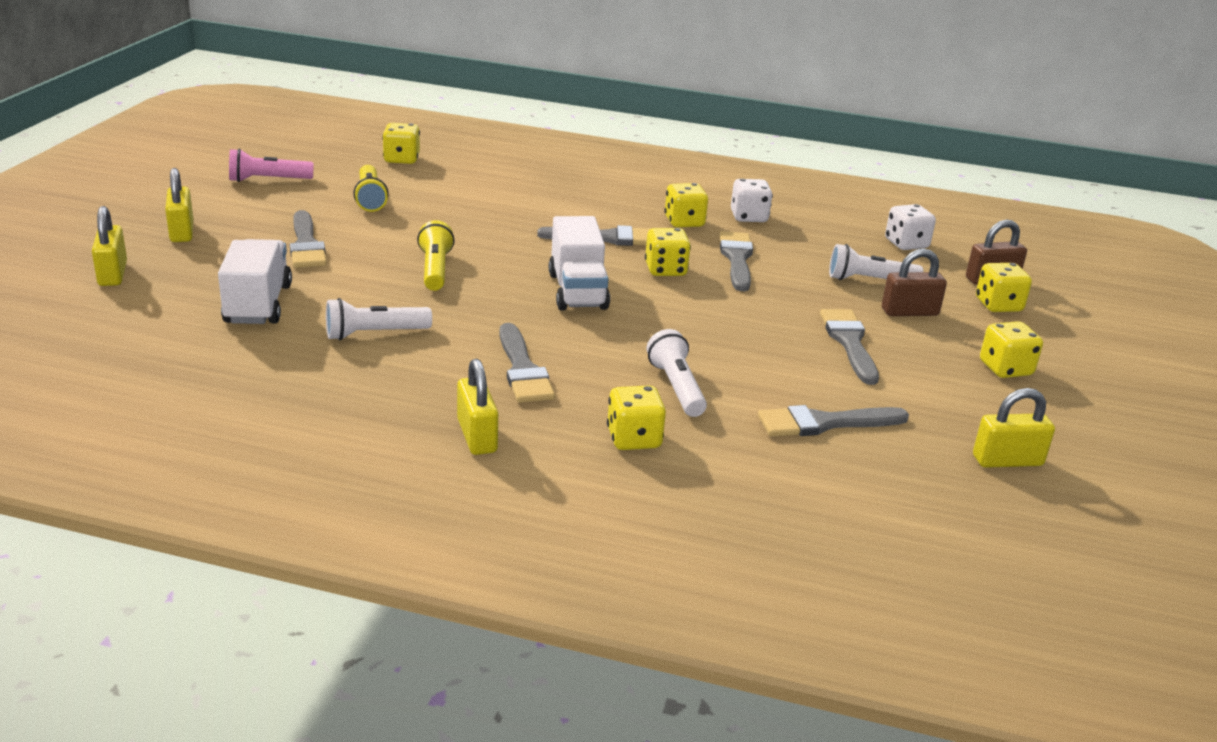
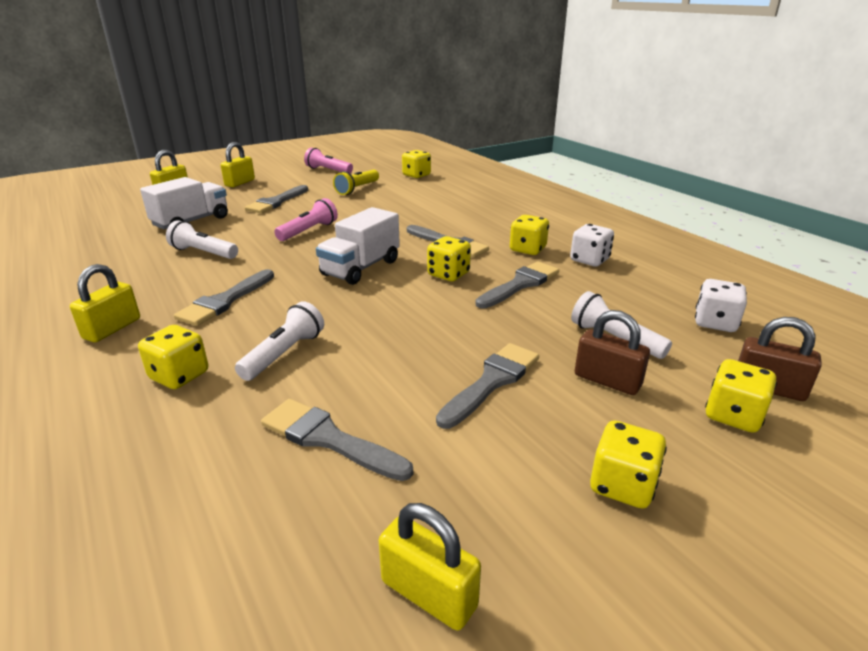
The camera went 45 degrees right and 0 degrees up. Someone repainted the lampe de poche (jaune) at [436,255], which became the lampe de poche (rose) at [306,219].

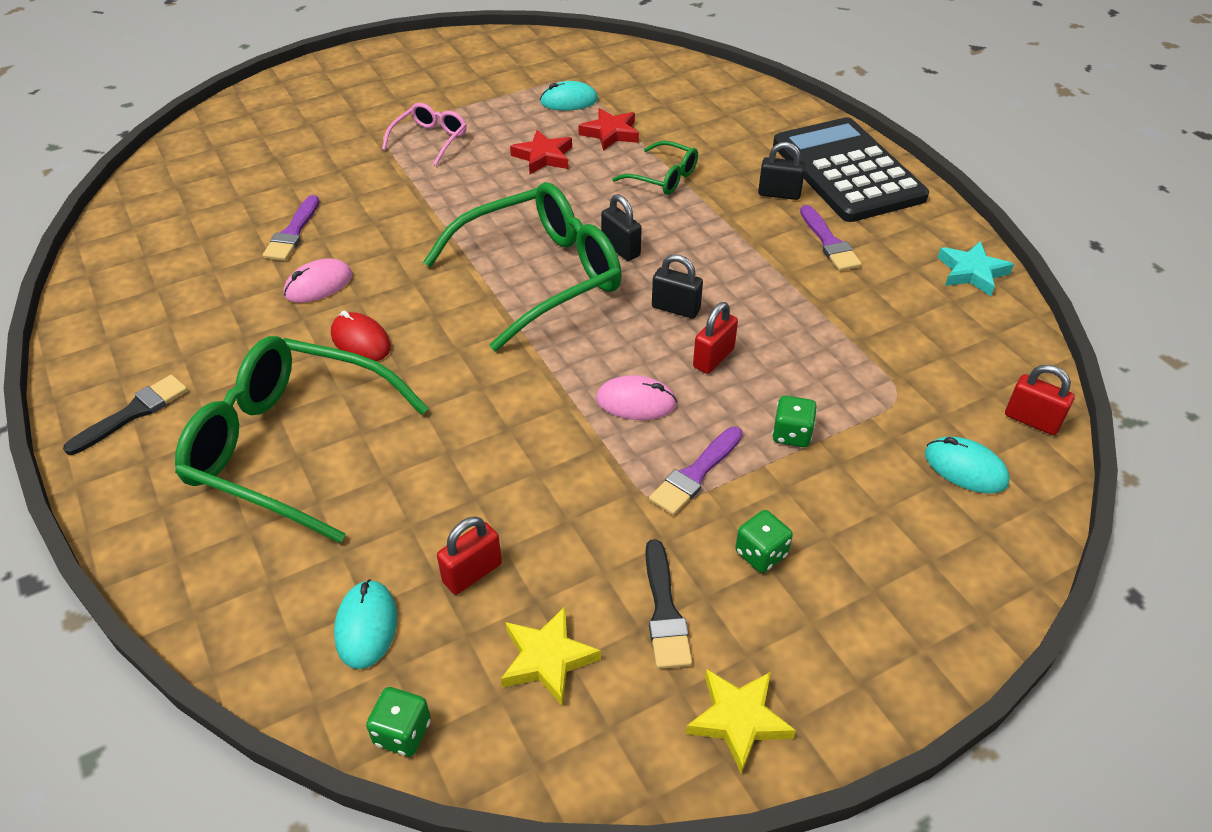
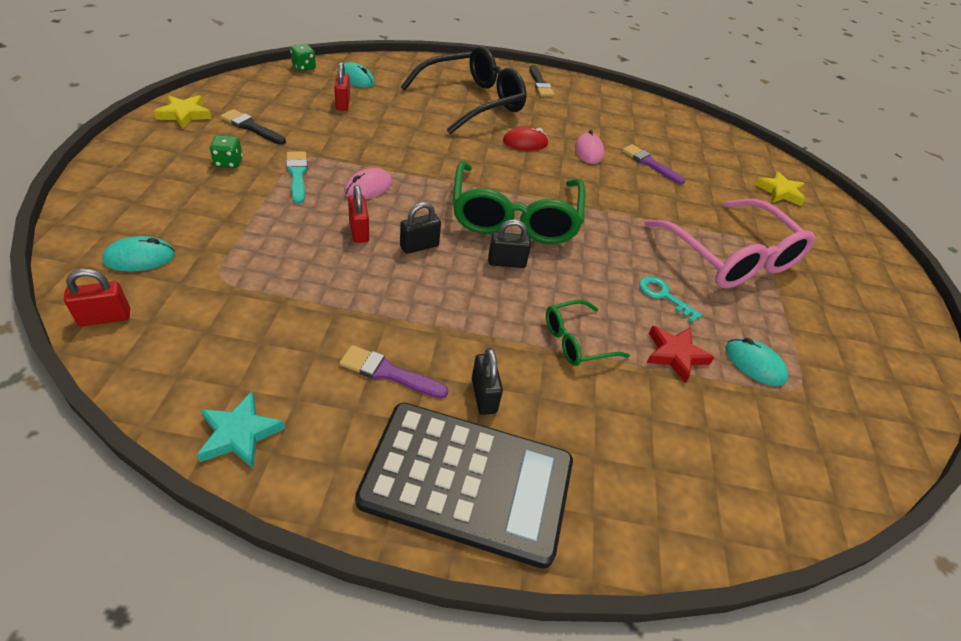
The camera went 120 degrees right and 0 degrees up. Someone repainted the lunettes (vert) at [301,439], which became the lunettes (noir) at [463,90]. Someone scaled the lunettes (rose) at [424,134] by 2.06. Someone carried the étoile (jaune) from [551,656] to [780,188]. Someone swapped the étoile (rouge) at [541,152] for the clé (turquoise) at [670,299]. Someone rotated the souris (turquoise) at [569,96] by 75 degrees counterclockwise. Someone repainted the pinceau (violet) at [696,471], which became the pinceau (turquoise) at [297,178]. Someone rotated the cadenas (noir) at [781,171] by 60 degrees counterclockwise. Someone took away the dé (vert) at [794,421].

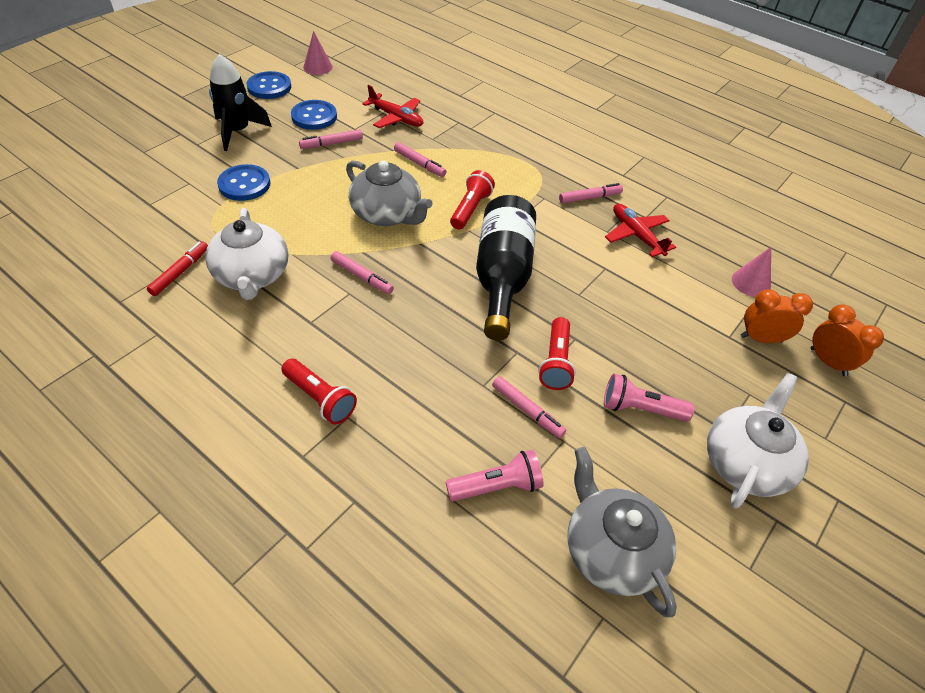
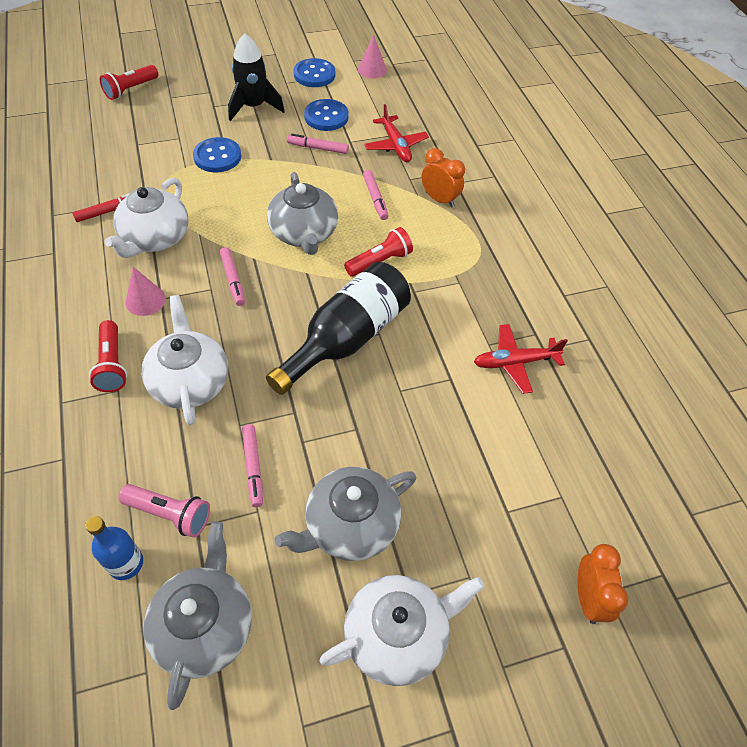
The camera went 35 degrees right and 5 degrees up. Someone carried the lampe de poche (rouge) from [557,353] to [129,82]. Someone took away the feutre (rose) at [591,193]. Someone swapped the lampe de poche (rose) at [649,398] for the théière (gris) at [345,514]. Someone rotated the avion (rouge) at [640,230] by 105 degrees counterclockwise. Someone carried the cône (rose) from [751,272] to [146,291]. Someone carried the réveil (orange) from [777,316] to [443,178]. Someone put down the bouteille (bleu) at [114,548]. Someone put down the théière (blanc) at [184,360].

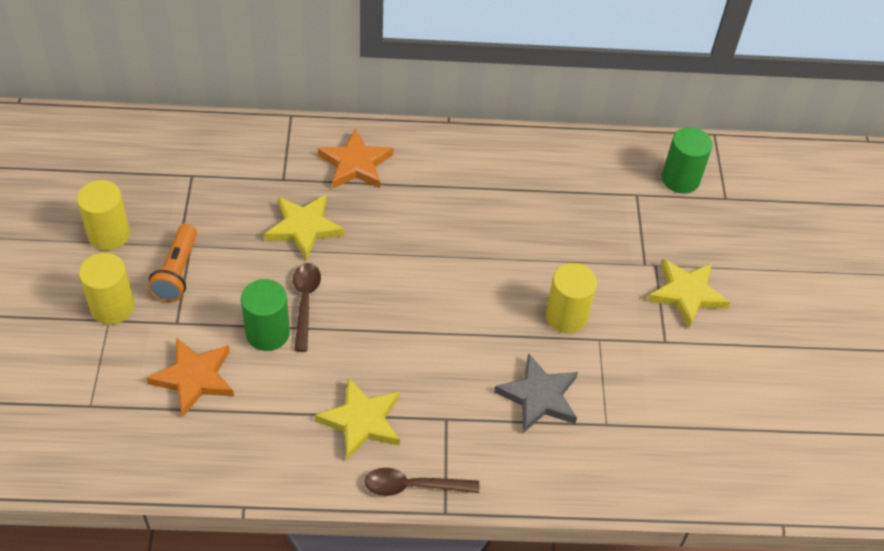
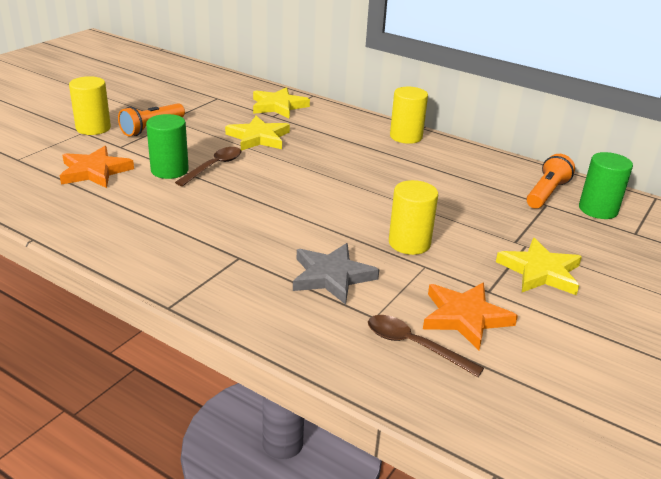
The camera went 35 degrees right and 20 degrees down. Someone carried the cylindre (jaune) from [103,215] to [409,115]. Someone carried the étoile (jaune) from [357,419] to [281,102]. Someone carried the étoile (orange) from [355,158] to [470,316]. Someone carried the cuillère (marron) from [421,482] to [426,346]. Someone put down the lampe de poche (orange) at [551,181].

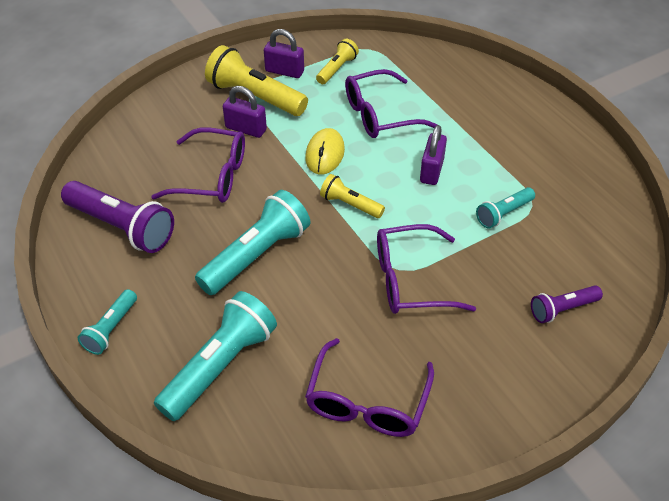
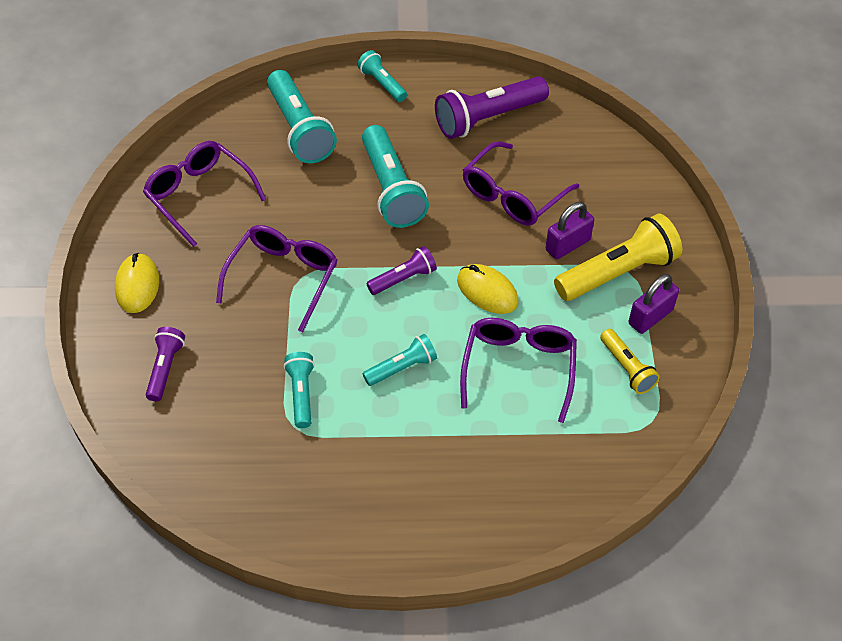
The camera went 120 degrees right and 5 degrees up. Someone repainted the lampe de poche (jaune) at [352,196], which became the lampe de poche (violet) at [401,270]. Someone swapped the cadenas (violet) at [433,155] for the lampe de poche (turquoise) at [400,360]. Someone put down the souris (jaune) at [137,283].

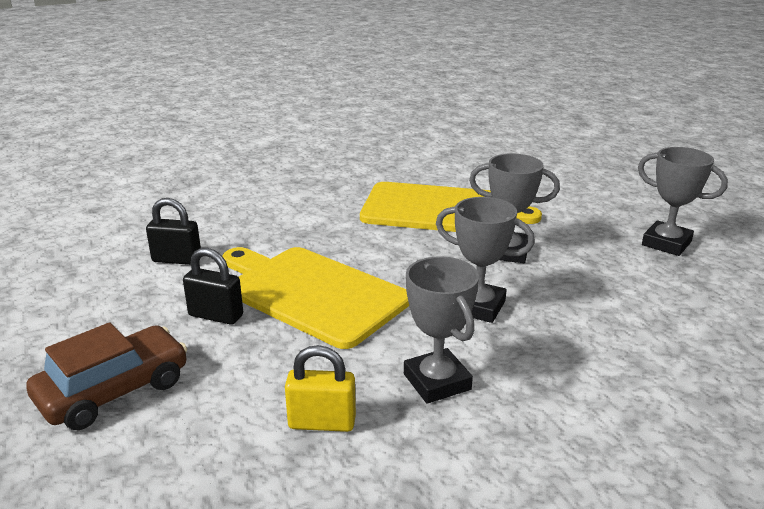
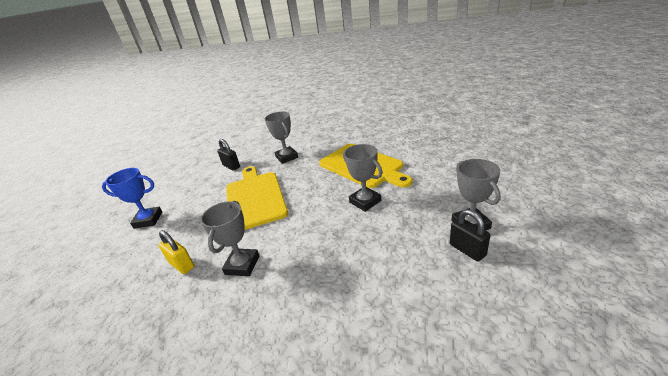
The camera went 40 degrees right and 5 degrees up. Someone swapped the voiture (marron) at [106,376] for the trophée (bleu) at [132,198]. Someone carried the cadenas (noir) from [213,286] to [470,235]. Someone carried the trophée (gris) from [485,260] to [281,138].

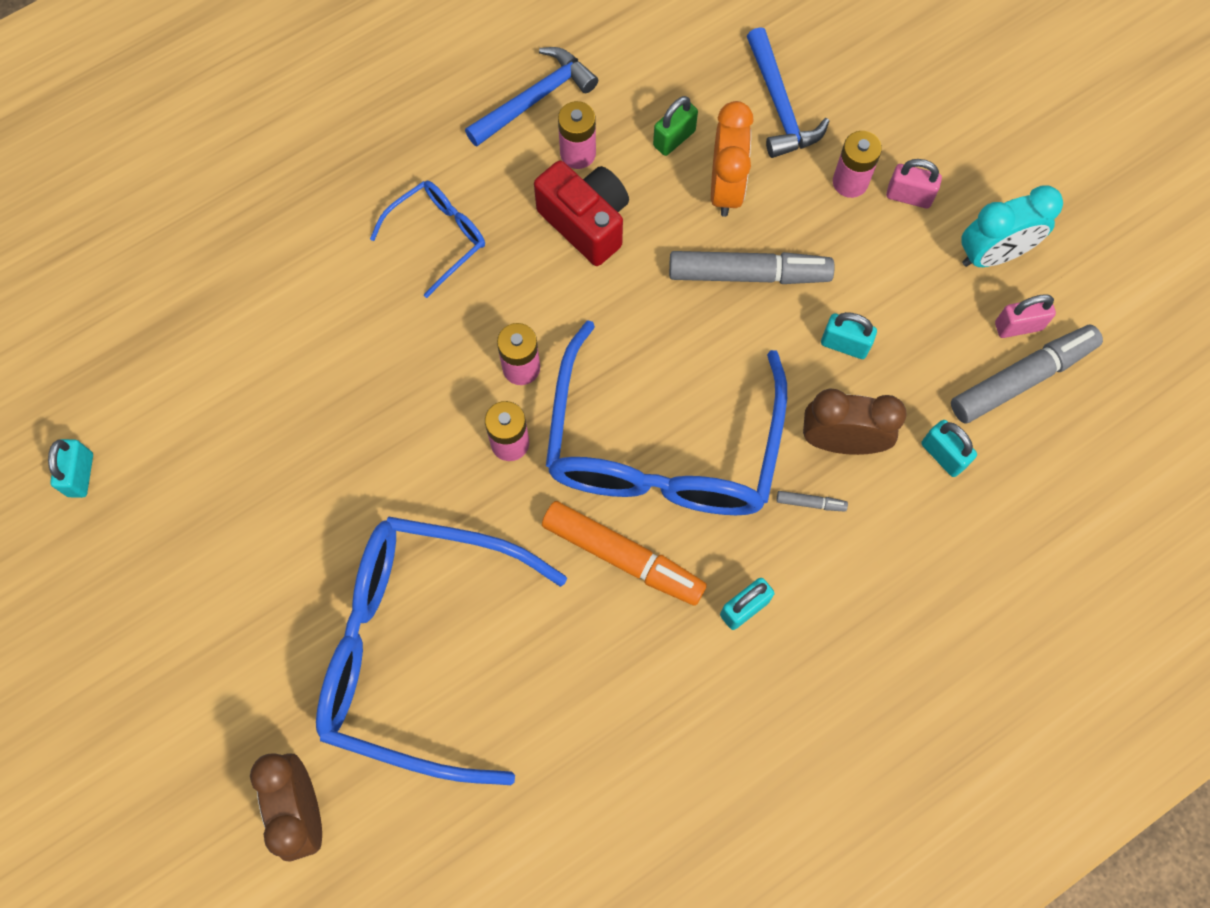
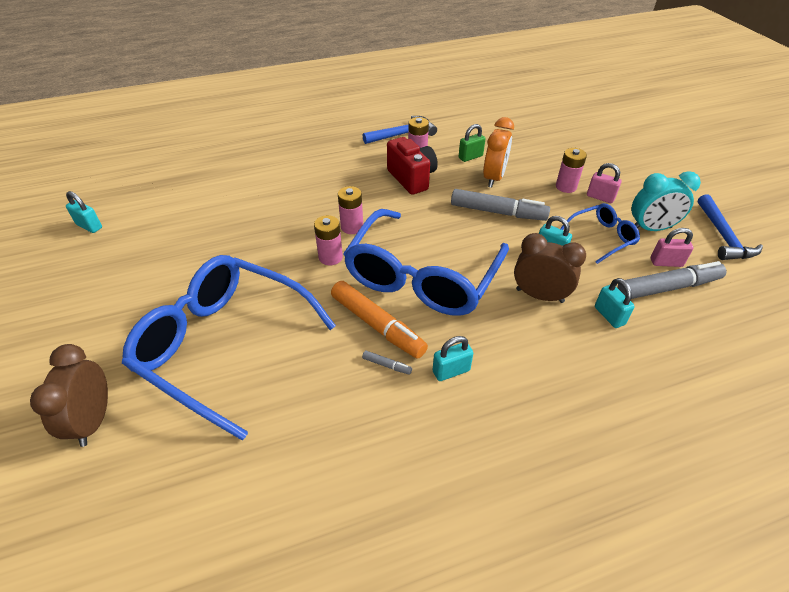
The camera went 15 degrees right and 25 degrees down. Someone rotated the cadenas (turquoise) at [70,468] by 75 degrees counterclockwise. Someone carried the lunettes (bleu) from [427,239] to [600,233]. Someone carried the marteau (bleu) from [788,92] to [730,227]. Someone carried the feutre (gris) from [812,501] to [387,362].

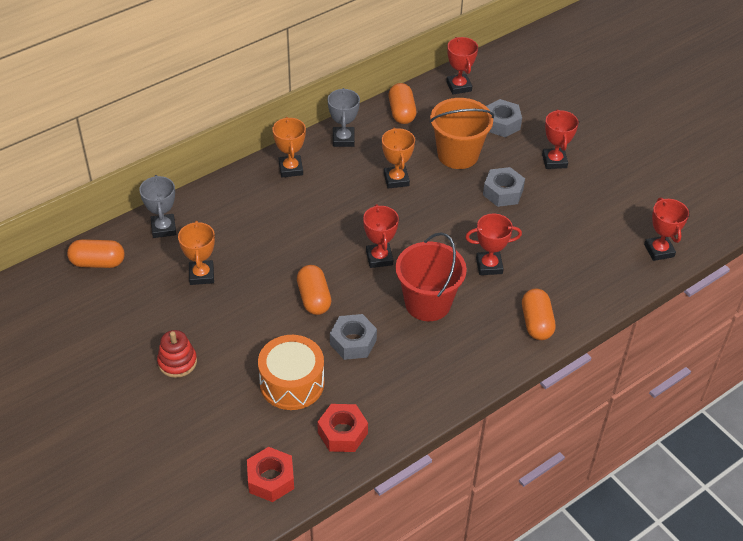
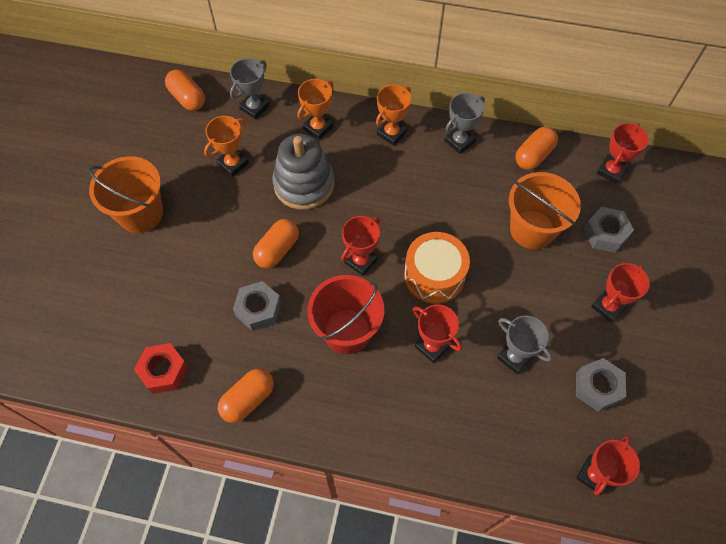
The camera went 50 degrees right and 15 degrees up. Someone swapped the jouet à empiler (rouge) at [177,354] for the seau (orange) at [125,194]. Someone took away the écrou (rouge) at [270,474]. Someone carried the tambour (orange) from [291,372] to [437,268]. Someone carried the trophée (orange) from [398,158] to [315,109]. Someone carried the écrou (gris) from [504,187] to [601,385]. Someone carried the gélule (orange) from [539,314] to [246,396]. Someone put down the jouet à empiler (gris) at [303,172]. Someone put down the trophée (gris) at [524,345].

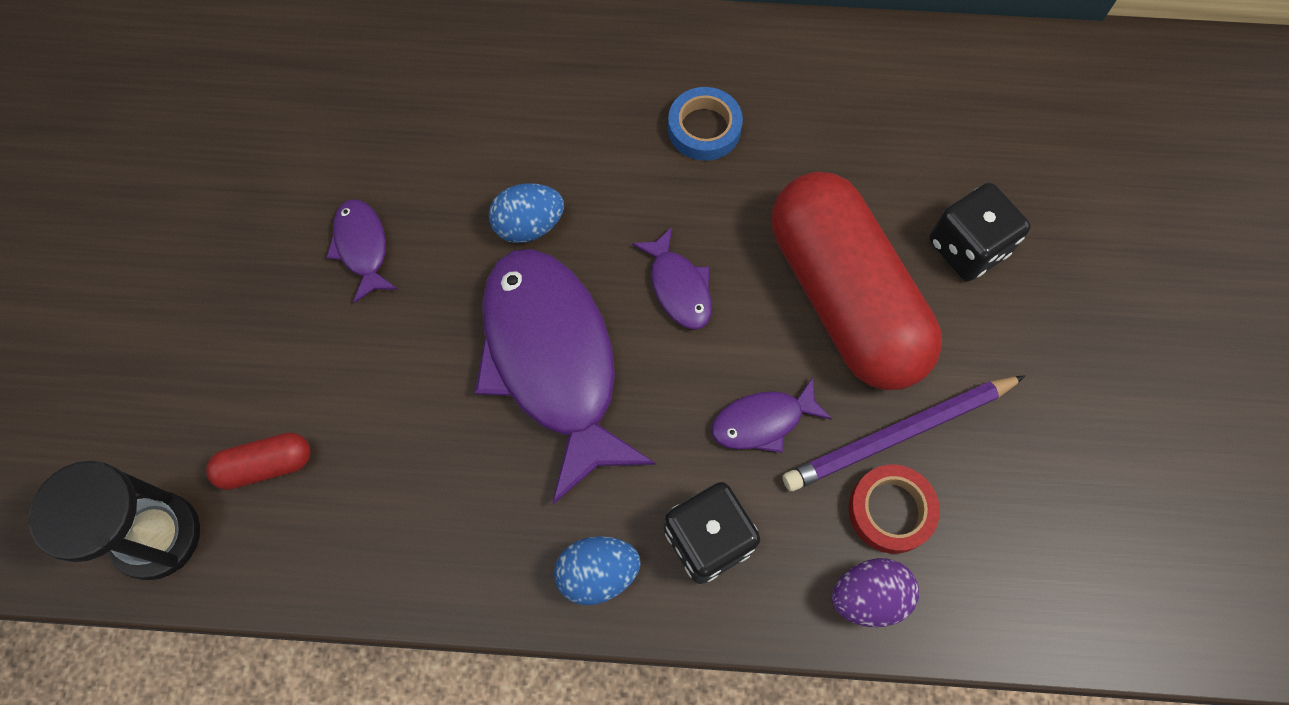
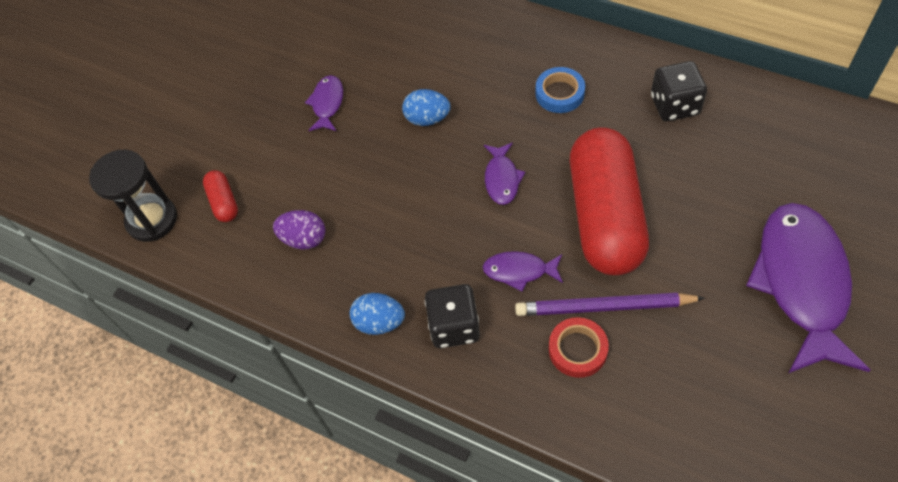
The camera went 30 degrees right and 10 degrees down. Someone rotated the gélule (rouge) at [258,461] by 60 degrees clockwise. Someone carried the poisson (violet) from [565,376] to [808,288]. Someone carried the œuf (violet) from [875,592] to [299,230]. Someone carried the dé (noir) from [980,232] to [679,91].

